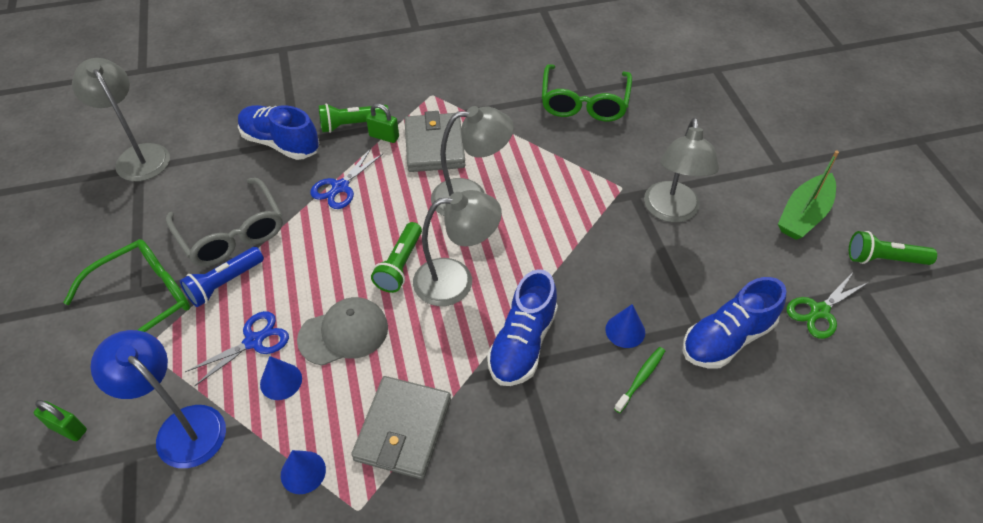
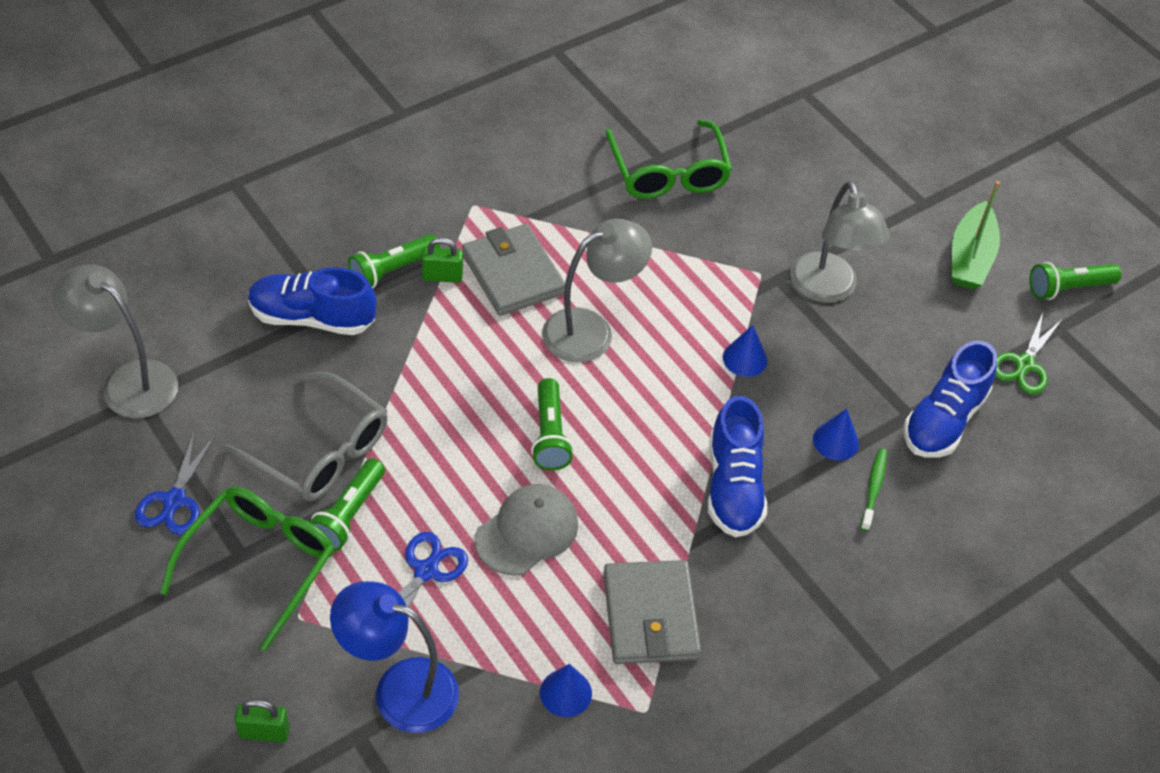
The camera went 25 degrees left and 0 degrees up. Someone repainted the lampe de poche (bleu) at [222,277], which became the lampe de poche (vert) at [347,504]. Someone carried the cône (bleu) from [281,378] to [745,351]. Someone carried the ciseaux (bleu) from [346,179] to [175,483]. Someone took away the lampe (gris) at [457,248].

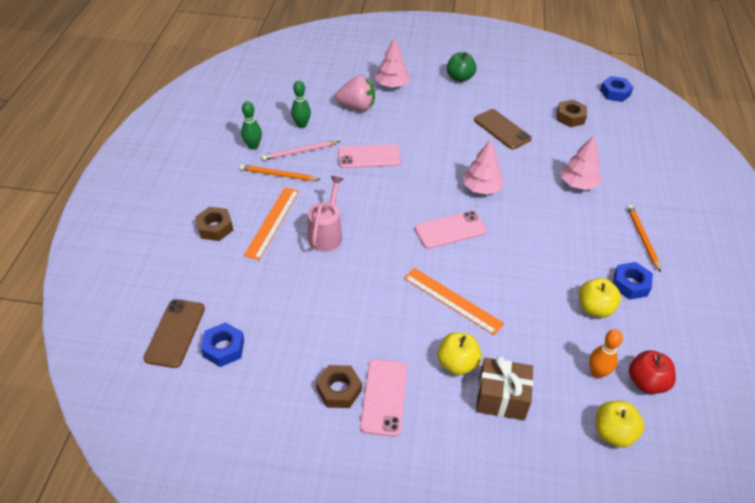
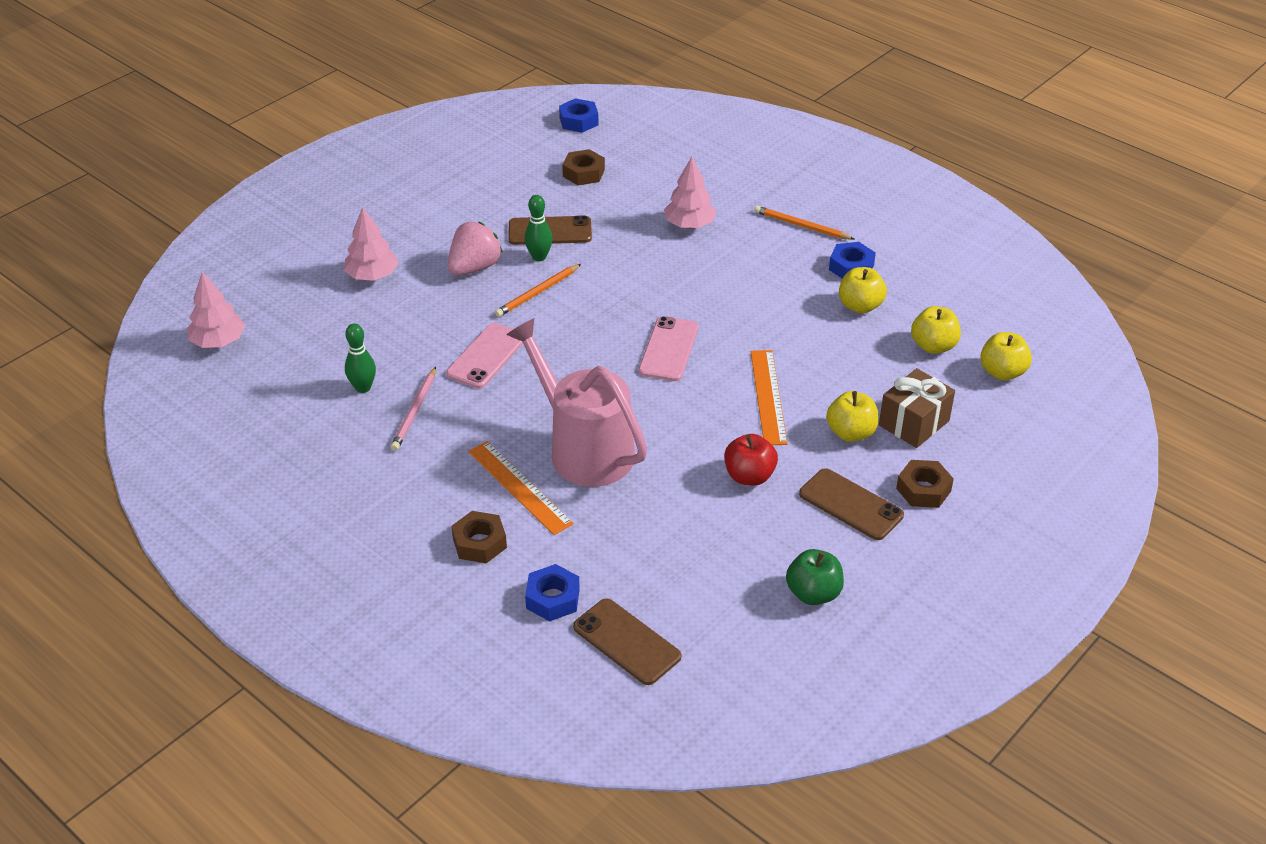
The camera went 55 degrees left and 5 degrees down. Someone carried the écrou (bleu) from [222,344] to [552,592]. Someone carried the crayon (orange) from [280,173] to [538,290]. Someone carried the quille (vert) from [251,125] to [538,228]. Someone scaled the arrosoir (rose) at [326,214] by 1.70. Someone carried the écrou (marron) from [339,386] to [925,484]. Someone carried the fraise (rose) from [355,93] to [475,249]. Someone repainted the téléphone (rose) at [383,398], which became the téléphone (marron) at [851,504]. Someone rotated the règle (orange) at [454,301] by 75 degrees counterclockwise. Someone carried the pomme (vert) from [462,67] to [815,577]. Someone carried the arbre (rose) from [483,167] to [216,310]. Someone swapped the quille (orange) at [606,353] for the pomme (jaune) at [936,330]. Someone carried the pomme (rouge) from [652,372] to [751,460].

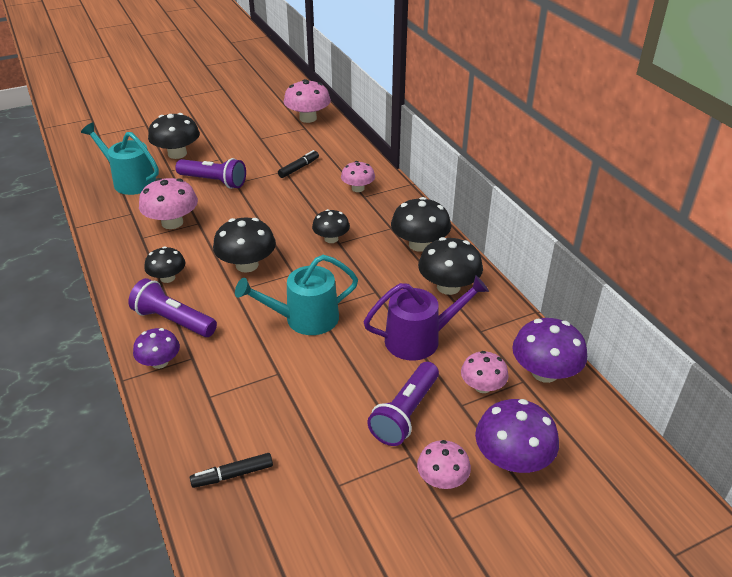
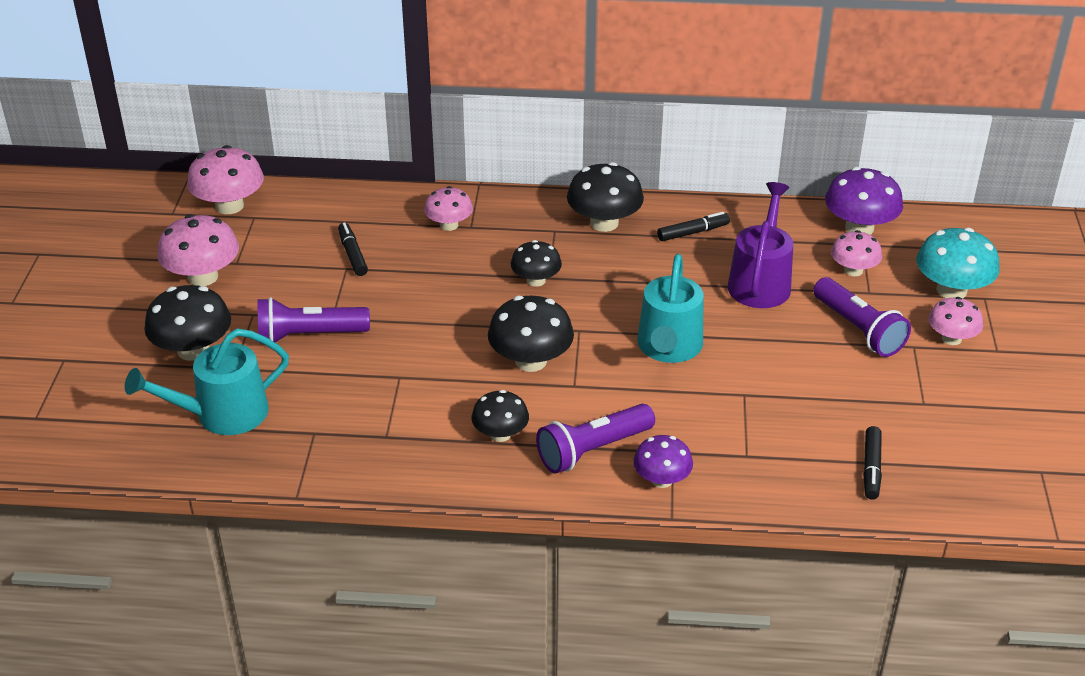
The camera went 60 degrees left and 0 degrees up. Someone carried the champignon (rose) from [168,203] to [198,250]. Someone rotated the lampe de poche (violet) at [210,173] by 150 degrees counterclockwise. Someone swapped the champignon (noir) at [450,266] for the feutre (noir) at [693,226]. Someone repainted the champignon (violet) at [517,436], which became the champignon (turquoise) at [958,263].

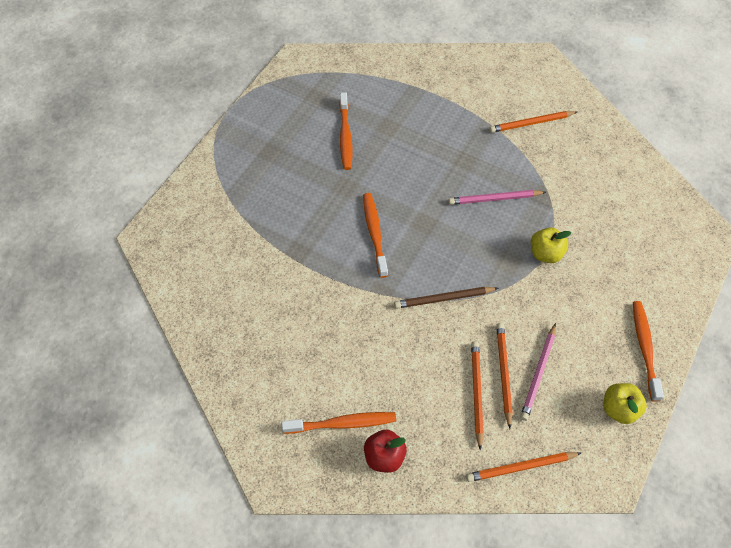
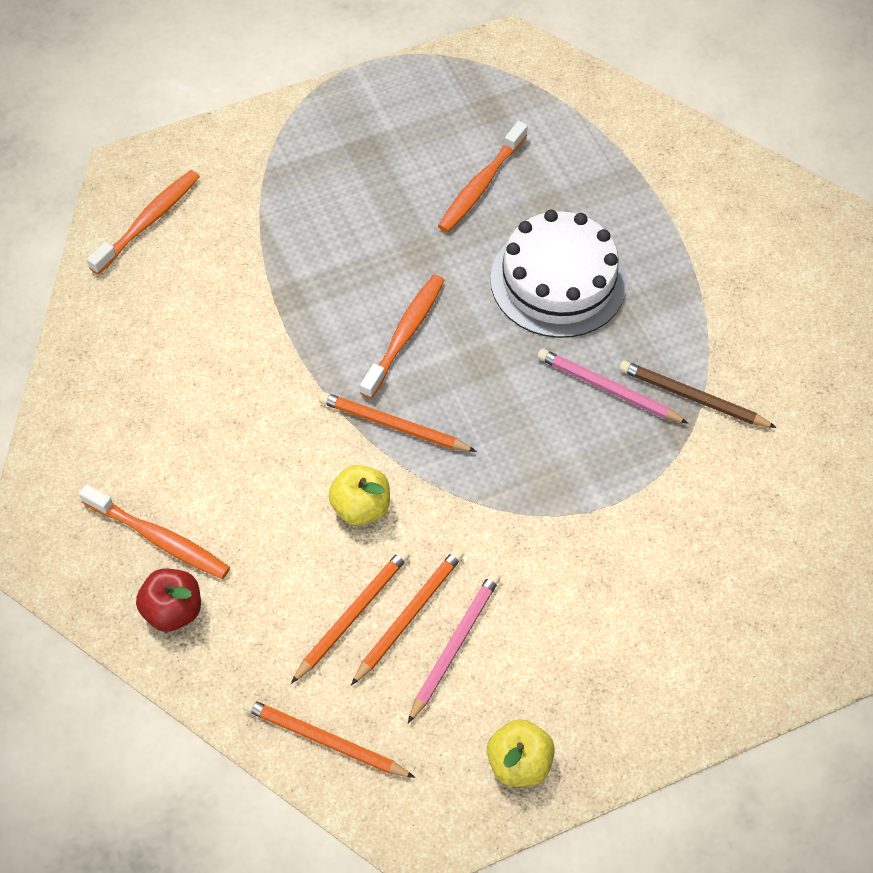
The camera went 35 degrees right and 0 degrees up. Someone carried the crayon (marron) from [446,298] to [698,394]. Someone carried the crayon (orange) from [533,122] to [398,422]. Someone rotated the crayon (rose) at [538,372] by 150 degrees clockwise. Someone carried the pomme (jaune) from [551,245] to [359,495]. Someone carried the brosse à dents (orange) from [648,351] to [143,222]. Someone put down the gâteau (blanc) at [558,274].

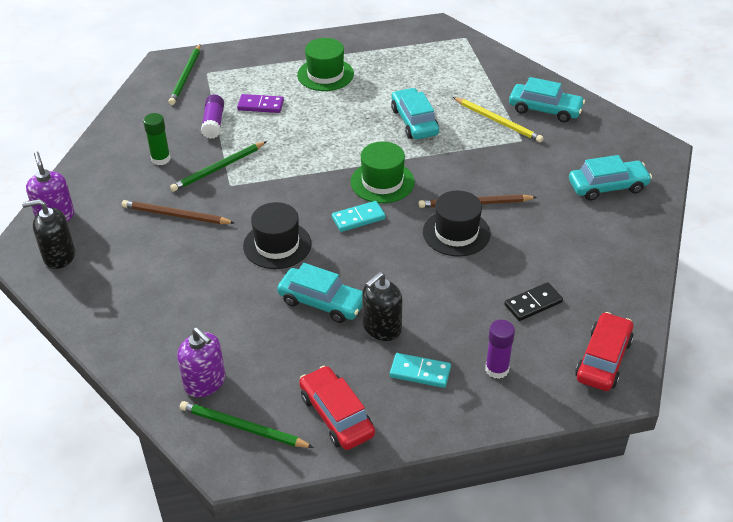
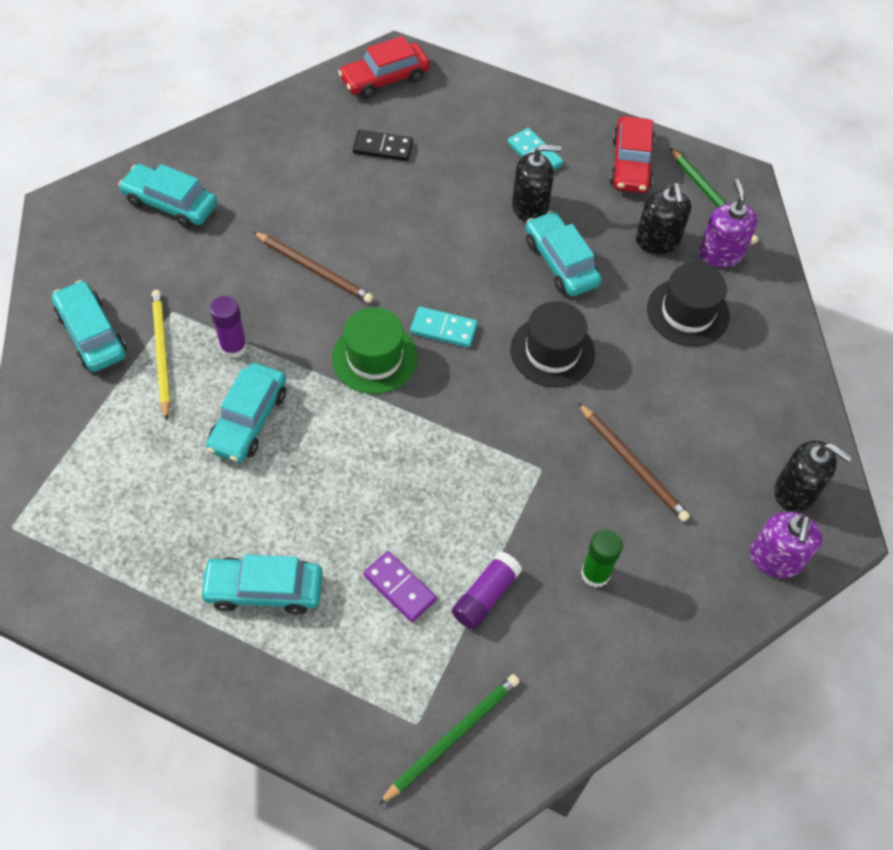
The camera went 145 degrees left and 15 degrees up. Someone took away the crayon (vert) at [218,166]. Someone swapped the chapeau (vert) at [325,64] for the voiture (turquoise) at [261,584]. Someone carried the chapeau (noir) from [456,223] to [688,304]. Someone carried the bâton de colle (violet) from [500,349] to [228,327]. Someone put down the distributeur de savon (noir) at [663,218].

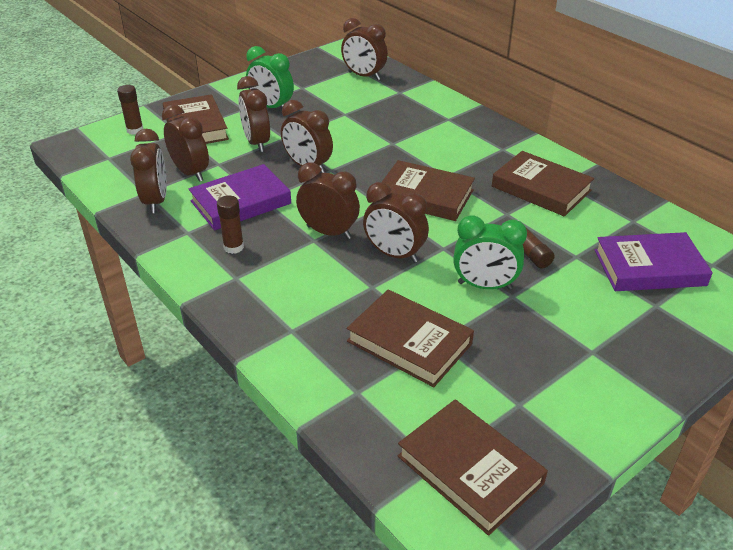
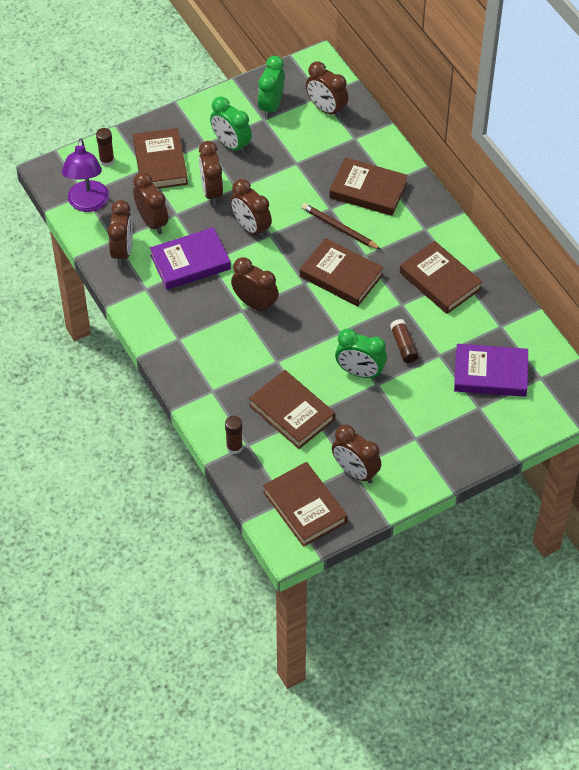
The camera went 10 degrees right and 15 degrees up. Someone carried the bâton de colle (marron) from [230,224] to [234,435]. Someone carried the réveil (marron) from [396,222] to [356,454]. Someone put down the lampe (violet) at [85,175]. Someone put down the réveil (vert) at [271,87]. Someone put down the crayon (marron) at [341,226]. Someone put down the livre (marron) at [368,186].

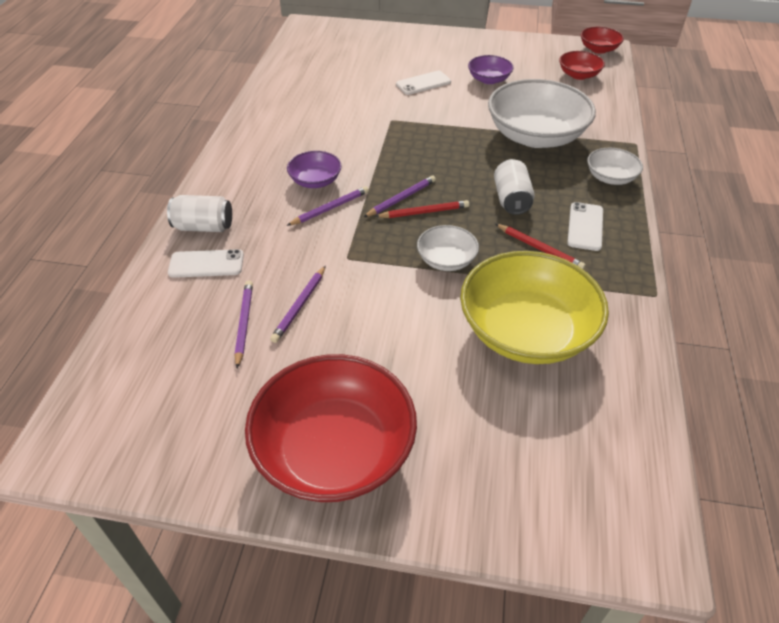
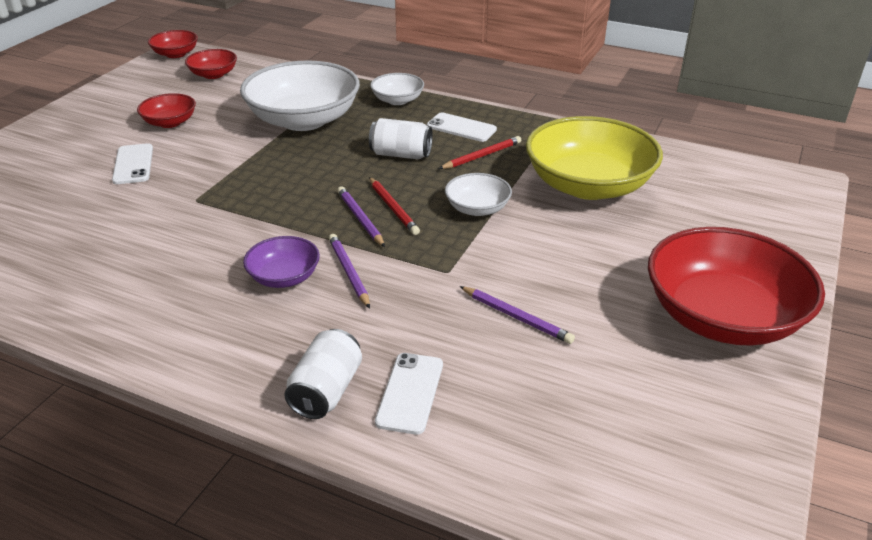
The camera went 75 degrees left and 10 degrees down. Someone took away the crayon (violet) at [244,324]. Someone rotated the crayon (rouge) at [422,209] by 150 degrees clockwise. Someone repainted the bol (violet) at [490,69], which became the bol (rouge) at [166,110].

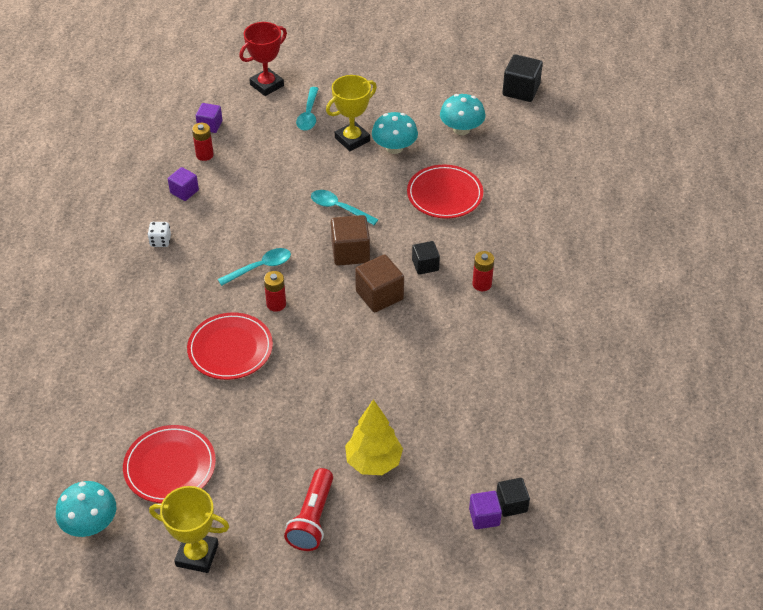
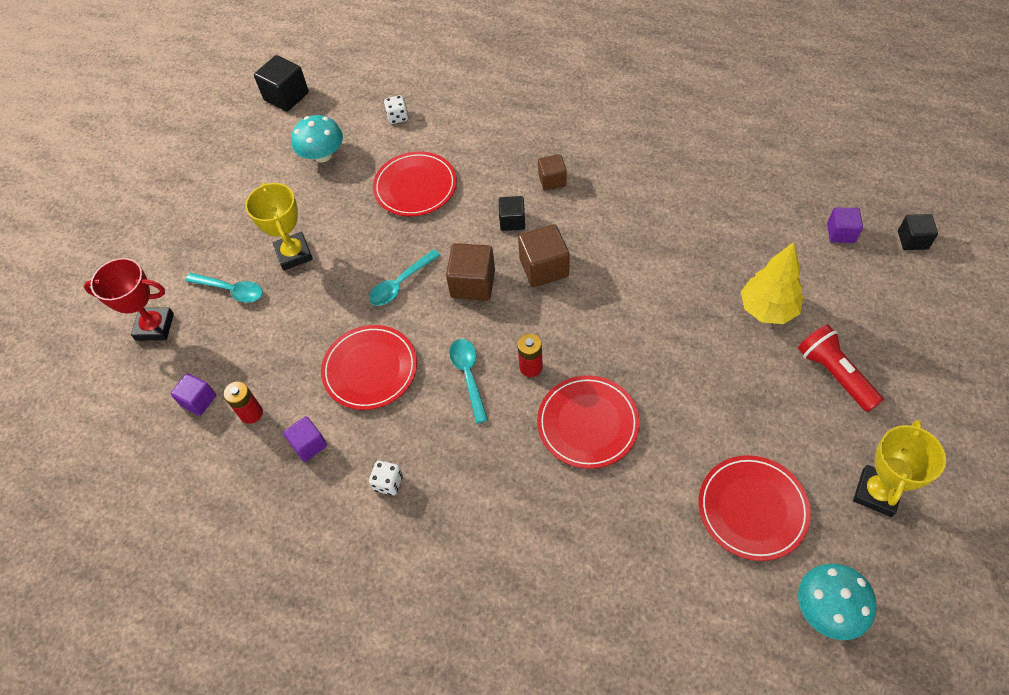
The camera went 70 degrees left and 10 degrees up. Someone rotated the trophée (rouge) at [263,59] by 60 degrees counterclockwise. Someone rotated the lampe de poche (rouge) at [308,509] by 150 degrees counterclockwise. Someone took away the champignon (turquoise) at [395,133]. Someone swapped the pile (rouge) at [483,271] for the cube (marron) at [552,172]. Someone carried the cube (noir) from [513,497] to [918,232]. Someone put down the assiette (rouge) at [369,367]. Someone put down the dé (blanc) at [396,109].

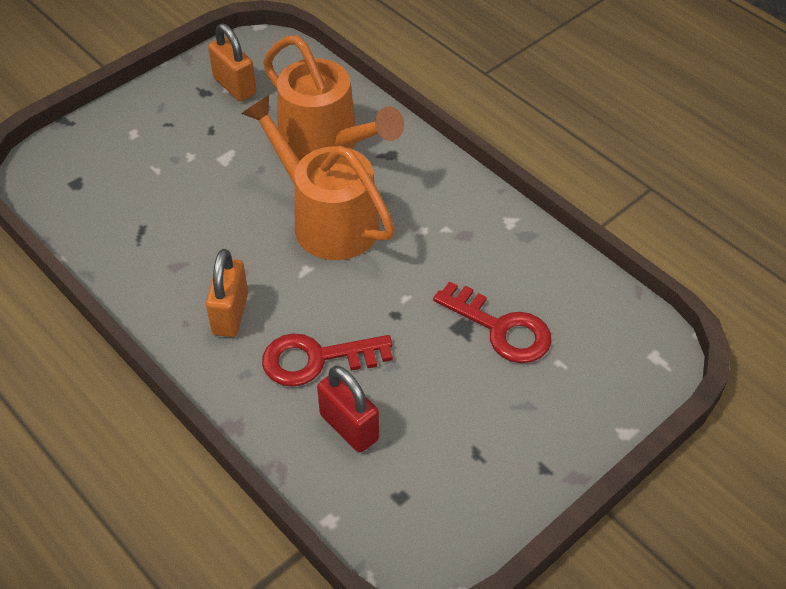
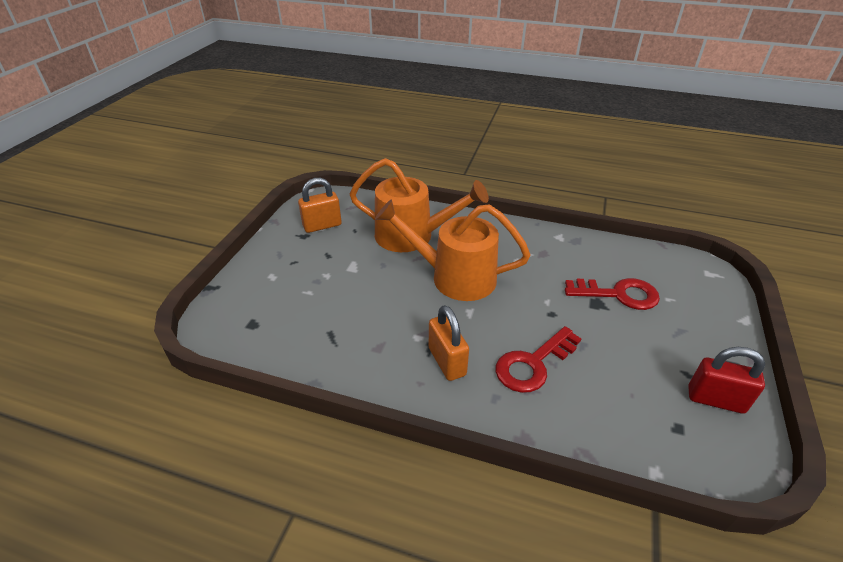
The camera went 30 degrees left and 10 degrees down. Someone rotated the cadenas (orange) at [232,62] by 45 degrees counterclockwise. Someone carried the cadenas (rouge) from [348,409] to [726,380].

